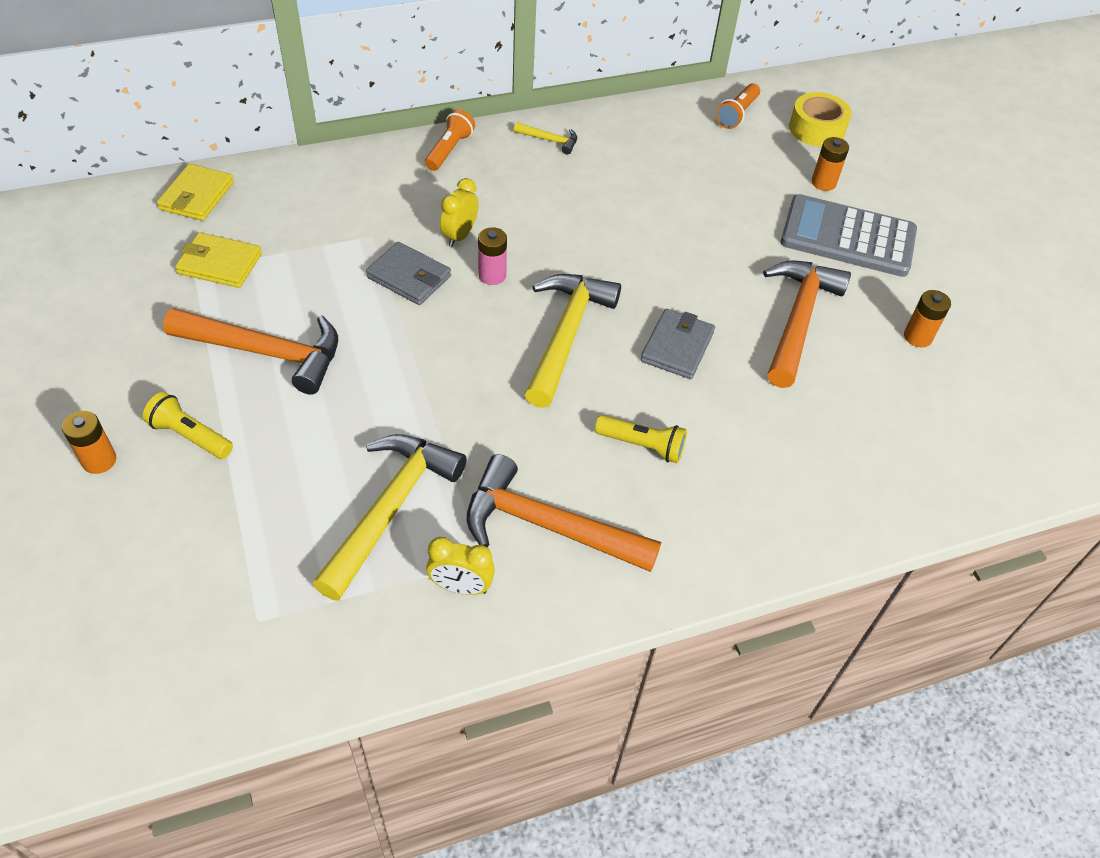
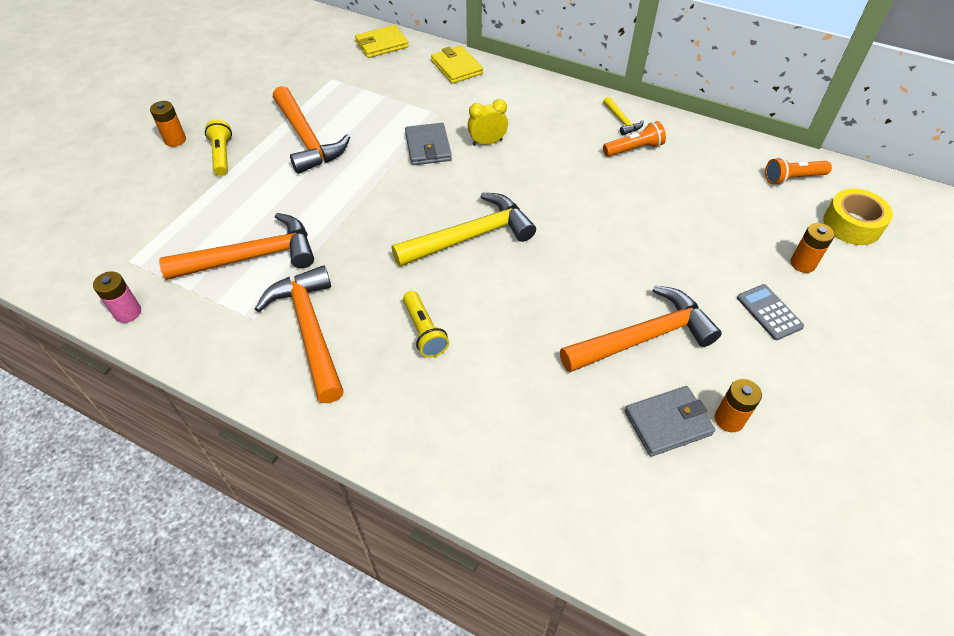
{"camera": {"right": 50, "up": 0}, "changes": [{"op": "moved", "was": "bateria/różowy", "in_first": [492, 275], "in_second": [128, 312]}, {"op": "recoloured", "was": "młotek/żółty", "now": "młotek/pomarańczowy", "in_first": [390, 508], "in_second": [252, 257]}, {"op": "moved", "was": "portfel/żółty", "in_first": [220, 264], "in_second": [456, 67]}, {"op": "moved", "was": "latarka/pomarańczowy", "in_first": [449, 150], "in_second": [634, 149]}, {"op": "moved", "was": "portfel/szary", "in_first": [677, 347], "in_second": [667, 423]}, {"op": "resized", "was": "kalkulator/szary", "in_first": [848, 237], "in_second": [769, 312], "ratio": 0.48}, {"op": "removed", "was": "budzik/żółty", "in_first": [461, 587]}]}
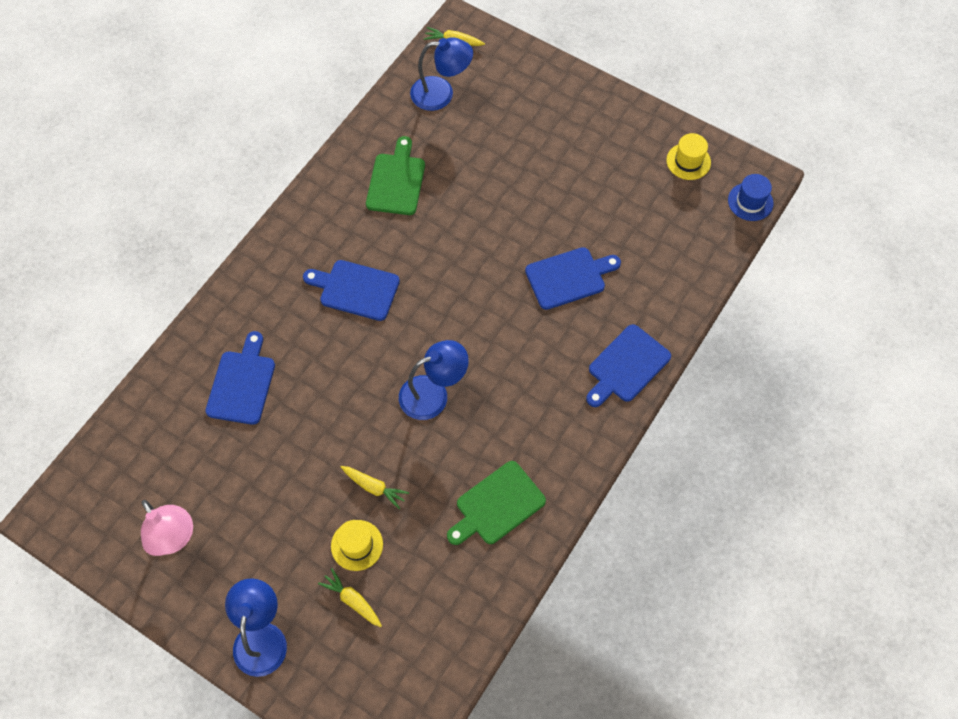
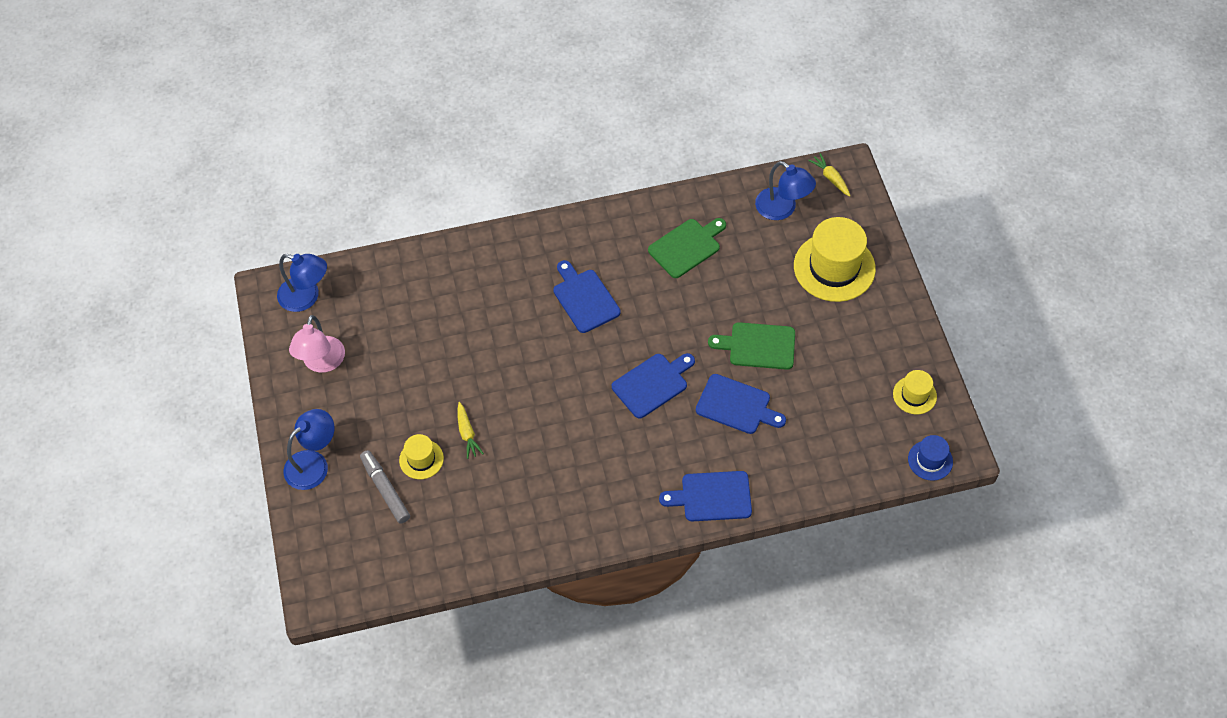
{"camera": {"right": 45, "up": -5}, "changes": [{"op": "moved", "was": "lampka/niebieski", "in_first": [433, 394], "in_second": [306, 297]}, {"op": "replaced", "was": "marchewka/żółty", "now": "flamaster/szary", "in_first": [352, 600], "in_second": [385, 489]}, {"op": "moved", "was": "deska do krojenia/niebieski", "in_first": [242, 383], "in_second": [652, 384]}, {"op": "moved", "was": "deska do krojenia/zielony", "in_first": [497, 505], "in_second": [758, 346]}, {"op": "added", "now": "kapelusz/żółty", "in_second": [834, 267]}]}
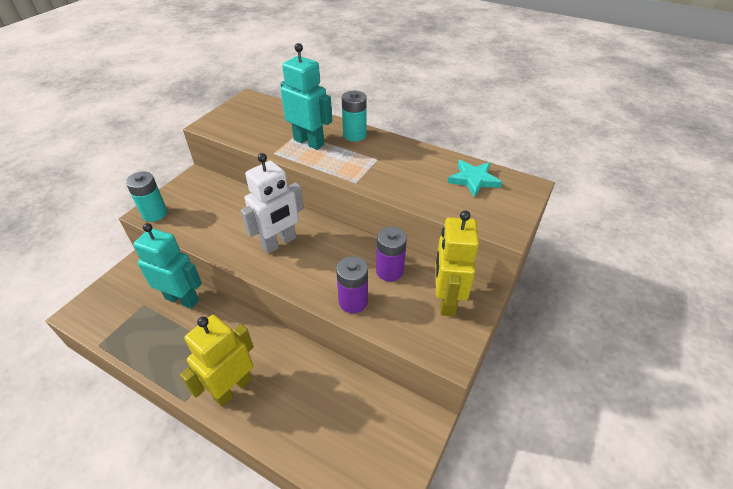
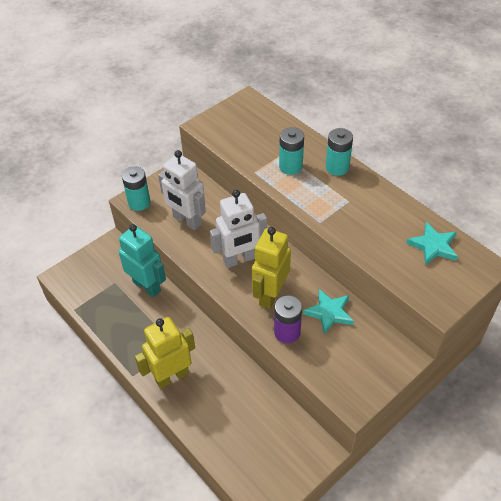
{"camera": {"right": 20, "up": 5}, "changes": [{"op": "added", "now": "robot/biały", "in_second": [187, 221]}, {"op": "moved", "was": "robot/żółty", "in_first": [446, 300], "in_second": [270, 295]}, {"op": "replaced", "was": "robot/turkusowy", "now": "bateria/turkusowy", "in_first": [309, 142], "in_second": [290, 166]}, {"op": "replaced", "was": "bateria/fioletowy", "now": "gwiazda/turkusowy", "in_first": [389, 271], "in_second": [329, 312]}]}
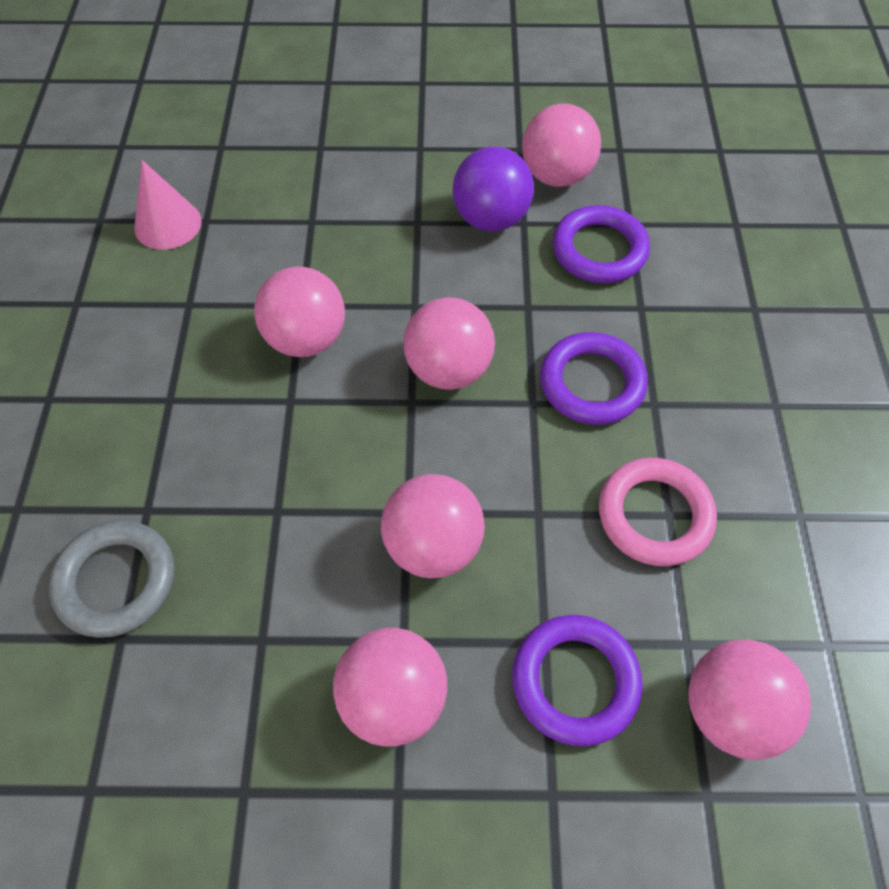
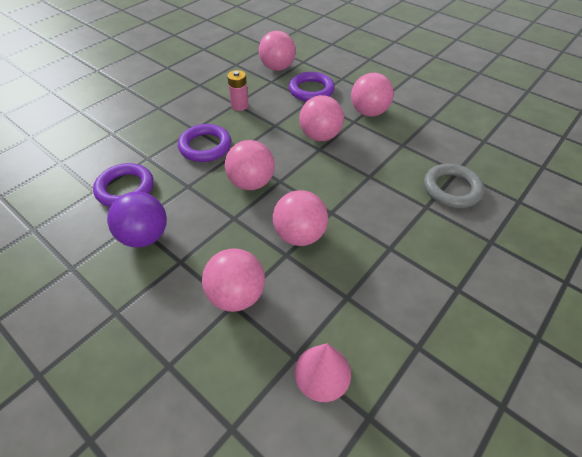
{"camera": {"right": -140, "up": -10}, "changes": [{"op": "moved", "was": "piłka/różowy", "in_first": [556, 176], "in_second": [236, 295]}, {"op": "replaced", "was": "pierścień/różowy", "now": "bateria/różowy", "in_first": [654, 515], "in_second": [239, 106]}]}
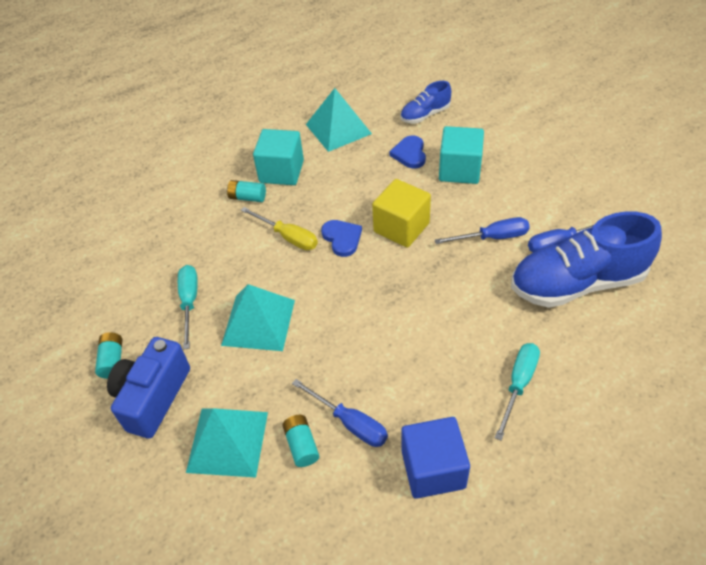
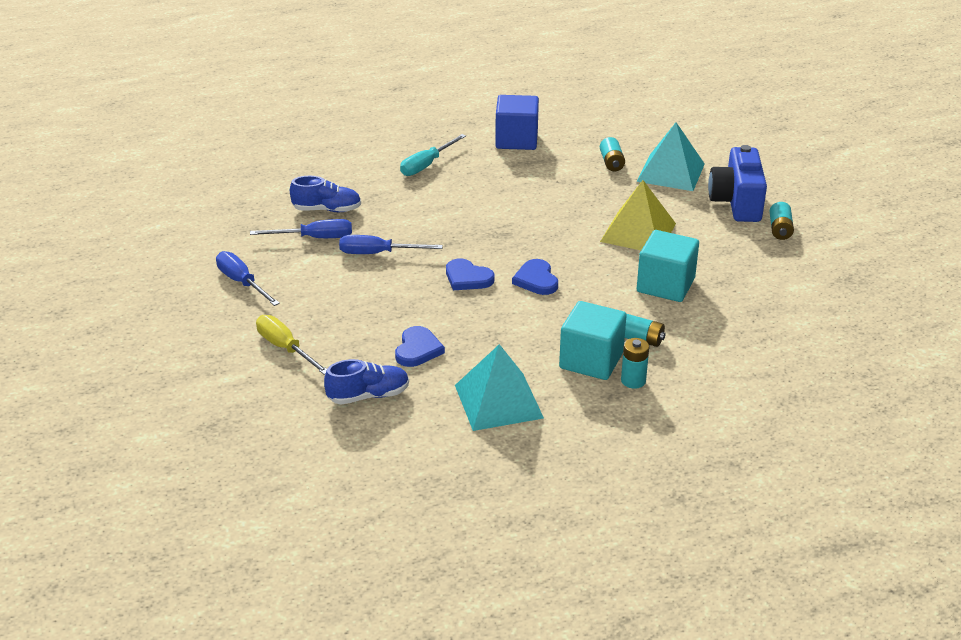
{"camera": {"right": -170, "up": -15}, "changes": [{"op": "moved", "was": "śrubokręt/niebieski", "in_first": [350, 423], "in_second": [242, 282]}, {"op": "moved", "was": "śrubokręt/żółty", "in_first": [288, 237], "in_second": [285, 348]}, {"op": "resized", "was": "but/niebieski", "in_first": [577, 283], "in_second": [327, 210], "ratio": 0.5}, {"op": "replaced", "was": "sześcian/żółty", "now": "serce/niebieski", "in_first": [401, 227], "in_second": [467, 278]}, {"op": "recoloured", "was": "piramida/turkusowy", "now": "piramida/żółty", "in_first": [258, 322], "in_second": [638, 232]}, {"op": "added", "now": "bateria/turkusowy", "in_second": [633, 381]}, {"op": "moved", "was": "sześcian/turkusowy", "in_first": [459, 170], "in_second": [665, 285]}, {"op": "turned", "was": "aparat fotograficzny/niebieski", "in_first": [153, 397], "in_second": [736, 203], "clockwise": 150}, {"op": "removed", "was": "śrubokręt/turkusowy", "in_first": [189, 302]}]}
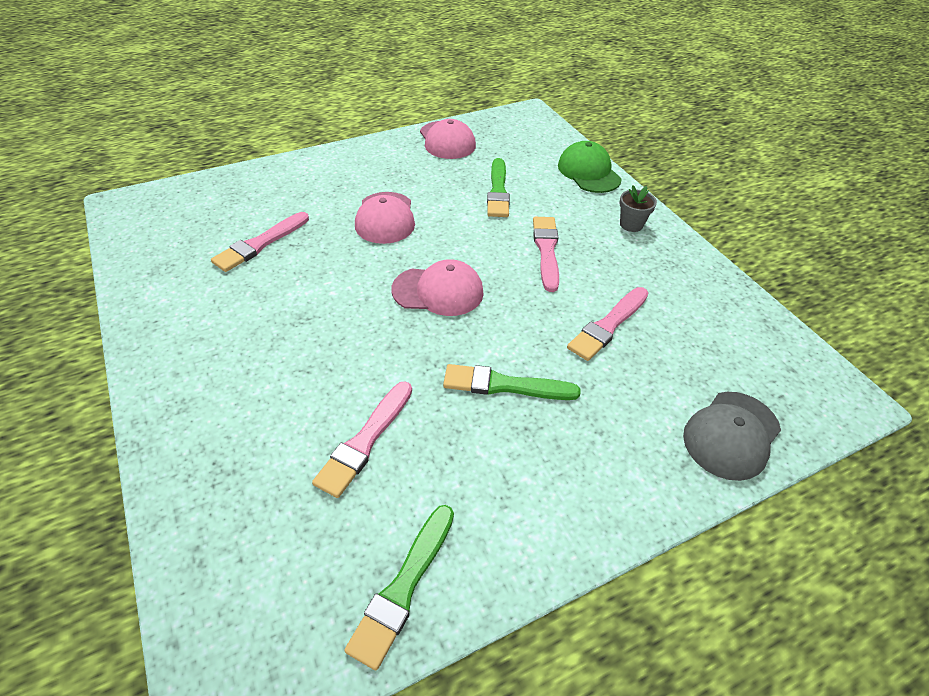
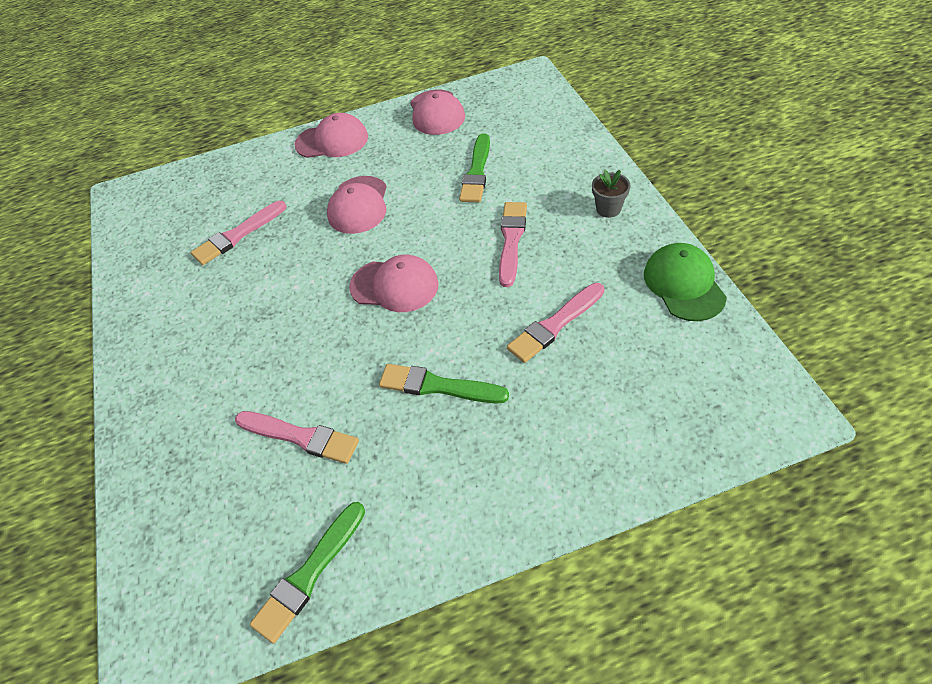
{"camera": {"right": 15, "up": 5}, "changes": [{"op": "turned", "was": "pędzel/różowy", "in_first": [365, 441], "in_second": [300, 437], "clockwise": -105}, {"op": "added", "now": "czapka/różowy", "in_second": [332, 141]}, {"op": "moved", "was": "czapka/zielony", "in_first": [588, 172], "in_second": [684, 284]}, {"op": "removed", "was": "czapka/szary", "in_first": [731, 435]}]}
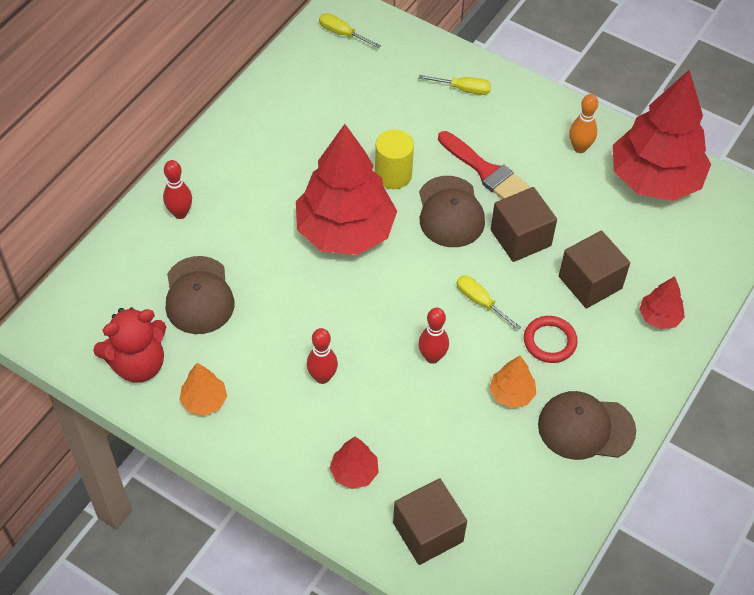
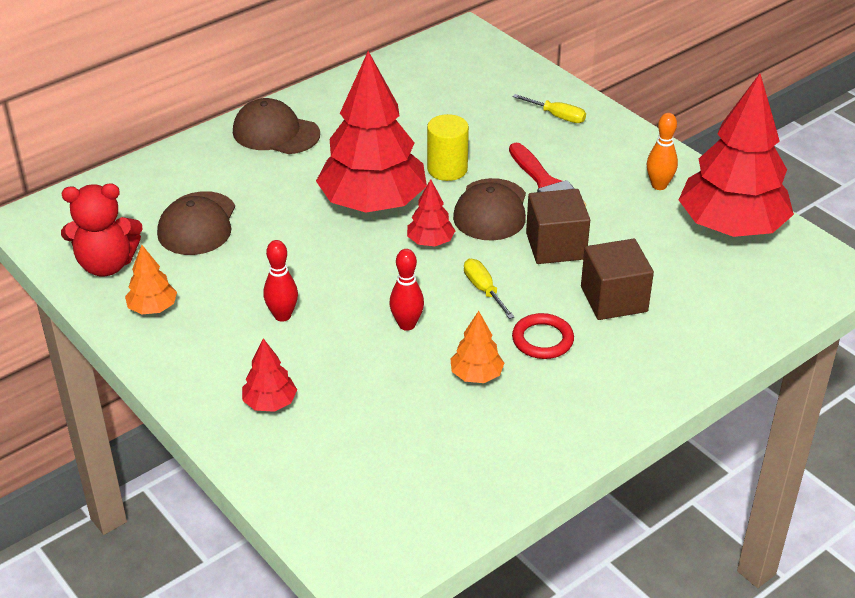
{"camera": {"right": 20, "up": -15}, "changes": [{"op": "moved", "was": "czapka/brązowy", "in_first": [585, 427], "in_second": [275, 133]}, {"op": "moved", "was": "drzewko/czerwony", "in_first": [659, 317], "in_second": [430, 242]}, {"op": "removed", "was": "kręgiel/czerwony", "in_first": [180, 213]}, {"op": "removed", "was": "śrubokręt/żółty", "in_first": [342, 34]}, {"op": "removed", "was": "sześcian/brązowy", "in_first": [428, 532]}]}
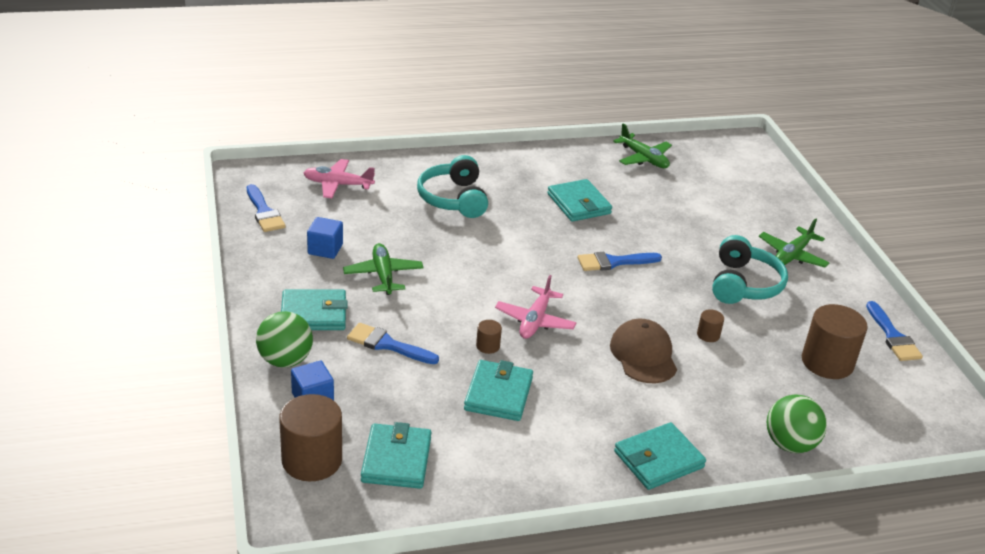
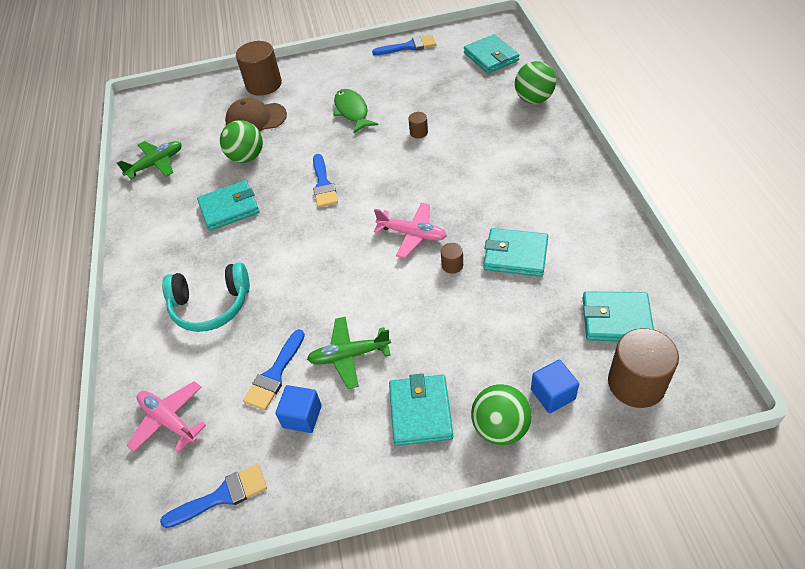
{"camera": {"right": -80, "up": 15}, "changes": [{"op": "turned", "was": "samolot/różowy", "in_first": [337, 185], "in_second": [169, 420], "clockwise": 120}, {"op": "added", "now": "piłka/zielony", "in_second": [246, 157]}, {"op": "moved", "was": "czapka/brązowy", "in_first": [643, 355], "in_second": [256, 119]}, {"op": "moved", "was": "walec/brązowy", "in_first": [827, 362], "in_second": [264, 84]}, {"op": "moved", "was": "pędzel/niebieski", "in_first": [387, 345], "in_second": [275, 374]}, {"op": "replaced", "was": "słuchawki/turkusowy", "now": "ryba/zielony", "in_first": [743, 284], "in_second": [352, 111]}, {"op": "moved", "was": "portfel/turkusowy", "in_first": [658, 459], "in_second": [491, 57]}, {"op": "removed", "was": "samolot/zielony", "in_first": [792, 255]}]}
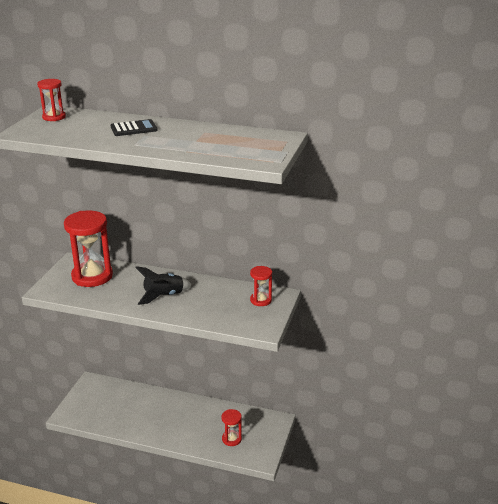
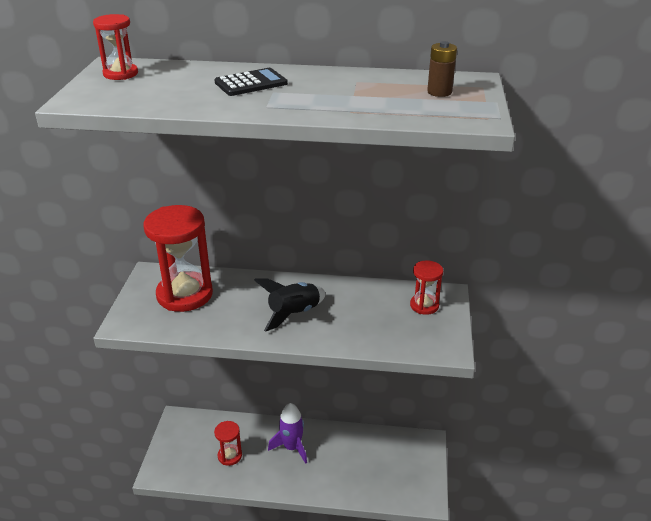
{"camera": {"right": -10, "up": 5}, "changes": [{"op": "moved", "was": "klepsydra/czerwony", "in_first": [231, 439], "in_second": [230, 456]}, {"op": "added", "now": "rakieta/fioletowy", "in_second": [292, 447]}, {"op": "added", "now": "bateria/brązowy", "in_second": [439, 92]}]}
